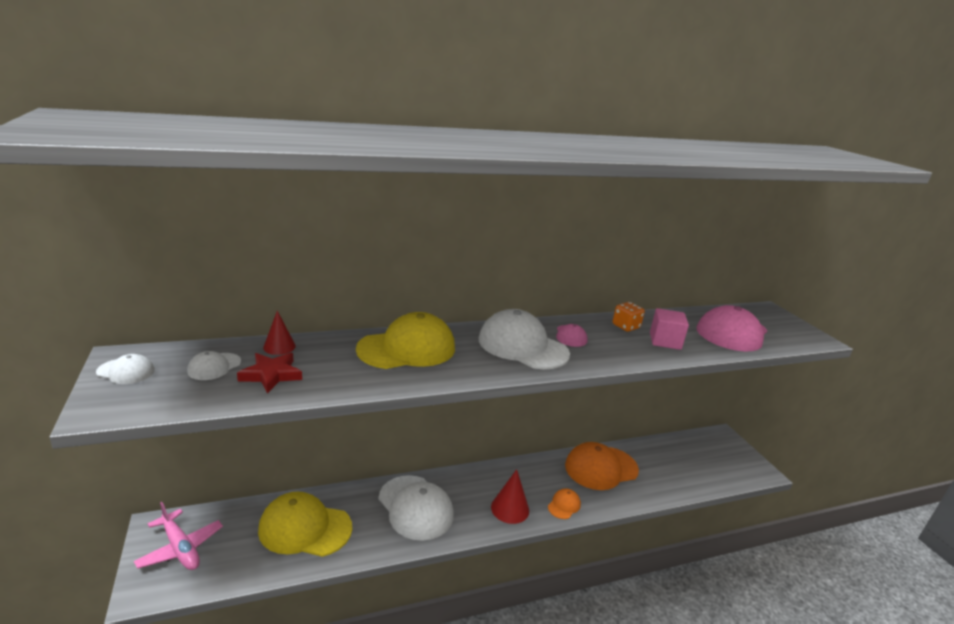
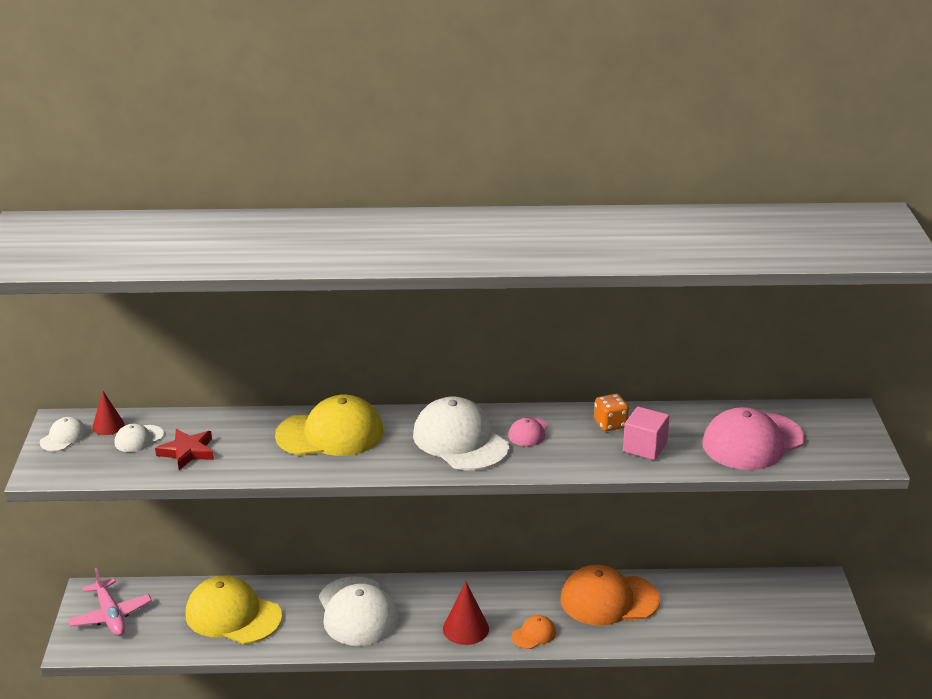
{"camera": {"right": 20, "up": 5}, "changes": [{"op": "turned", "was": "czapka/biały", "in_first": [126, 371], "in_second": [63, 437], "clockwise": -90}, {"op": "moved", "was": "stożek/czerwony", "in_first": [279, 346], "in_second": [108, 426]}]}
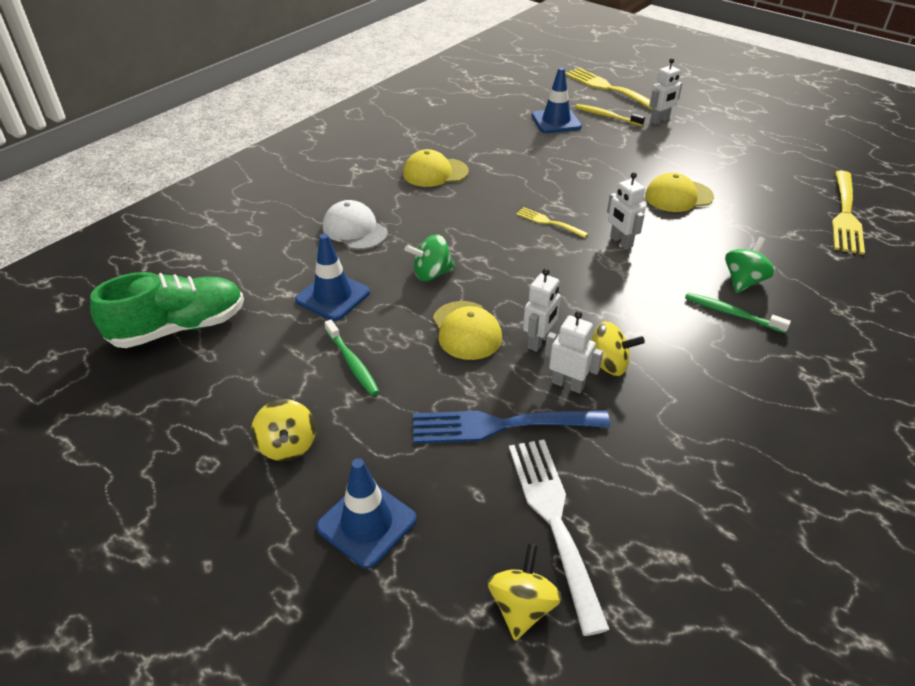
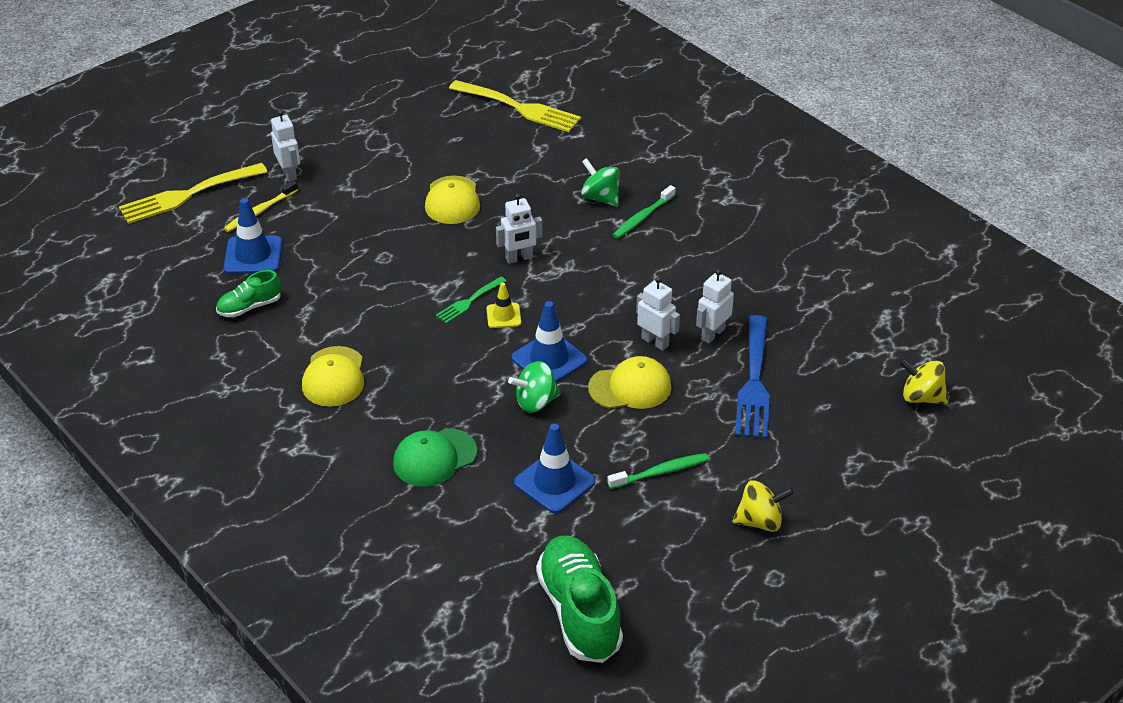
{"camera": {"right": -80, "up": 0}, "changes": [{"op": "added", "now": "but/zielony", "in_second": [250, 307]}, {"op": "recoloured", "was": "czapka/biały", "now": "czapka/zielony", "in_first": [355, 229], "in_second": [434, 458]}, {"op": "recoloured", "was": "widelec/żółty", "now": "widelec/zielony", "in_first": [548, 222], "in_second": [469, 301]}, {"op": "added", "now": "pachołek/żółty", "in_second": [503, 316]}, {"op": "turned", "was": "bączek/zielony", "in_first": [431, 274], "in_second": [535, 402], "clockwise": 75}, {"op": "moved", "was": "pachołek/niebieski", "in_first": [366, 523], "in_second": [549, 359]}, {"op": "removed", "was": "widelec/biały", "in_first": [553, 519]}, {"op": "removed", "was": "bączek/żółty", "in_first": [607, 365]}]}
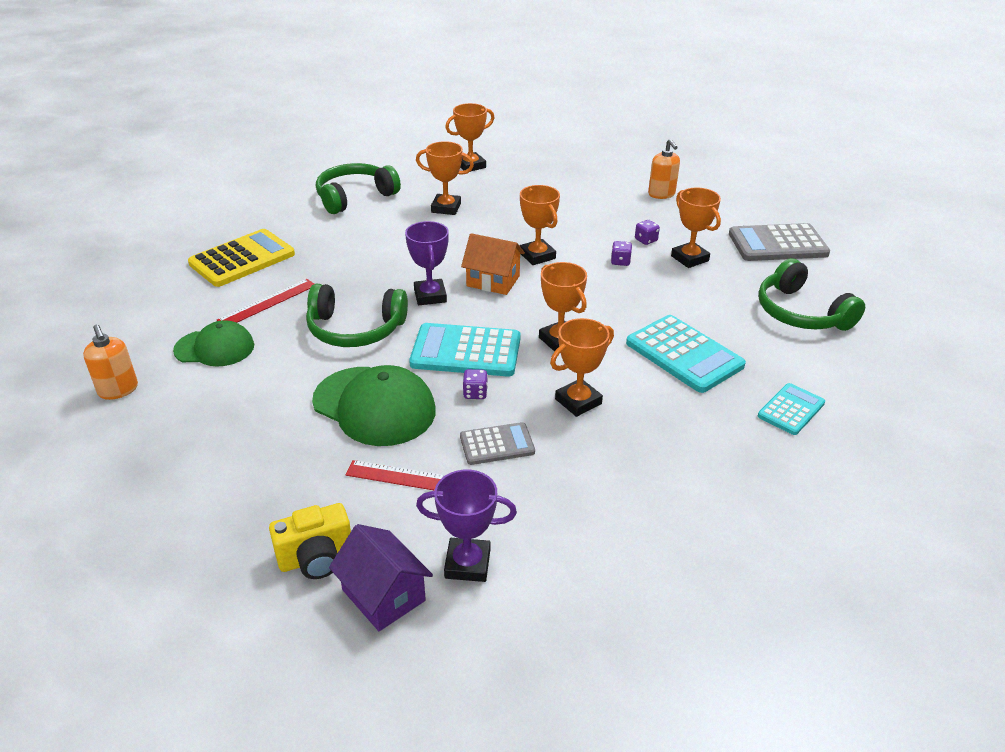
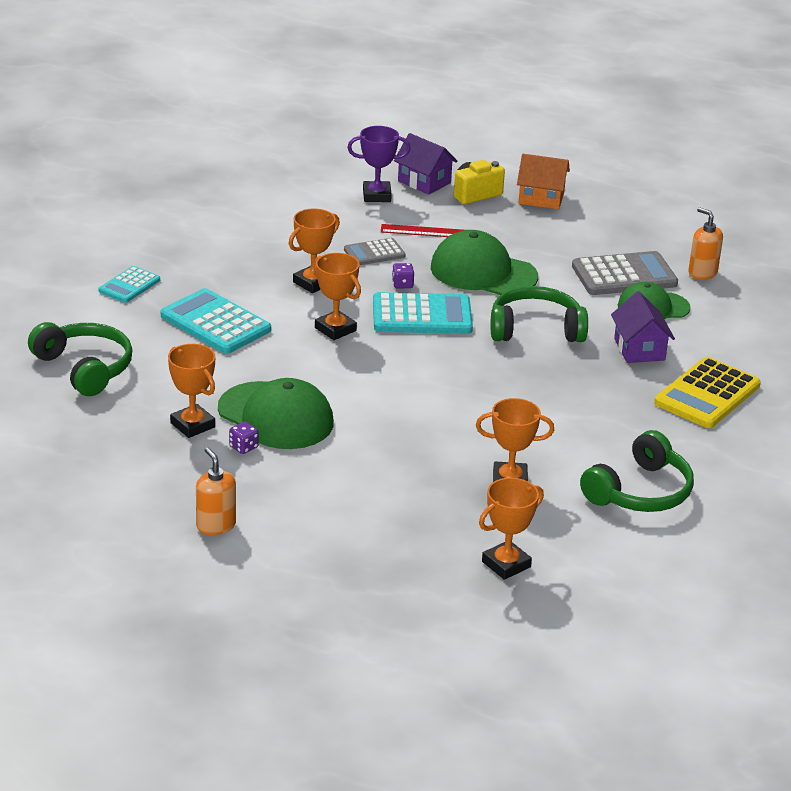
{"camera": {"right": 170, "up": -5}, "changes": [{"op": "replaced", "was": "kostka do gry/fioletowy", "now": "czapka/zielony", "in_first": [620, 261], "in_second": [276, 416]}, {"op": "moved", "was": "domek/pomarańczowy", "in_first": [493, 281], "in_second": [541, 198]}, {"op": "moved", "was": "kalkulator/szary", "in_first": [777, 244], "in_second": [624, 275]}, {"op": "replaced", "was": "linijka/czerwony", "now": "domek/fioletowy", "in_first": [268, 302], "in_second": [639, 349]}, {"op": "removed", "was": "puchar/fioletowy", "in_first": [430, 296]}, {"op": "removed", "was": "puchar/pomarańczowy", "in_first": [537, 256]}]}
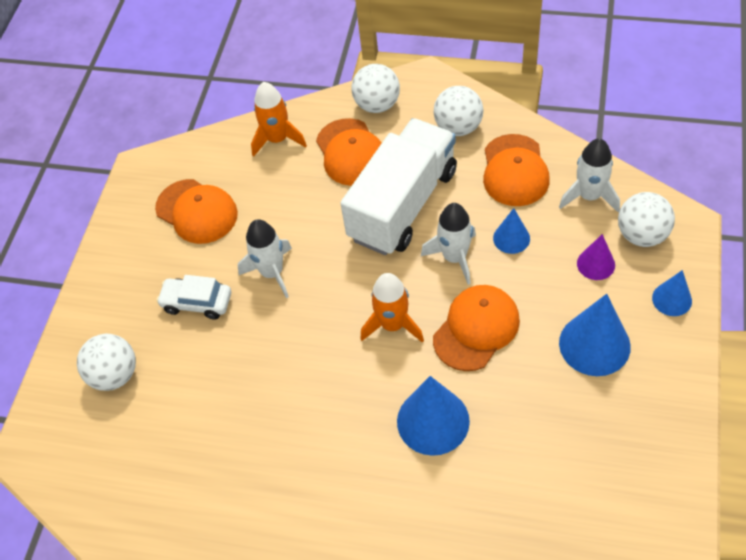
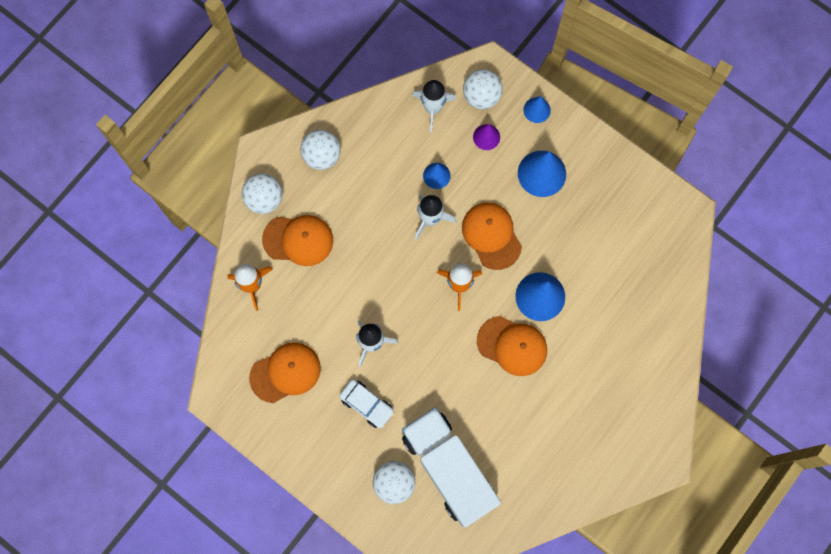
{"camera": {"right": -70, "up": 20}, "changes": [{"op": "turned", "was": "samochód/biały", "in_first": [197, 302], "in_second": [367, 404], "clockwise": -90}, {"op": "moved", "was": "ciężarówka/biały", "in_first": [403, 204], "in_second": [449, 469]}, {"op": "moved", "was": "czapka/pomarańczowy", "in_first": [515, 171], "in_second": [512, 346]}]}
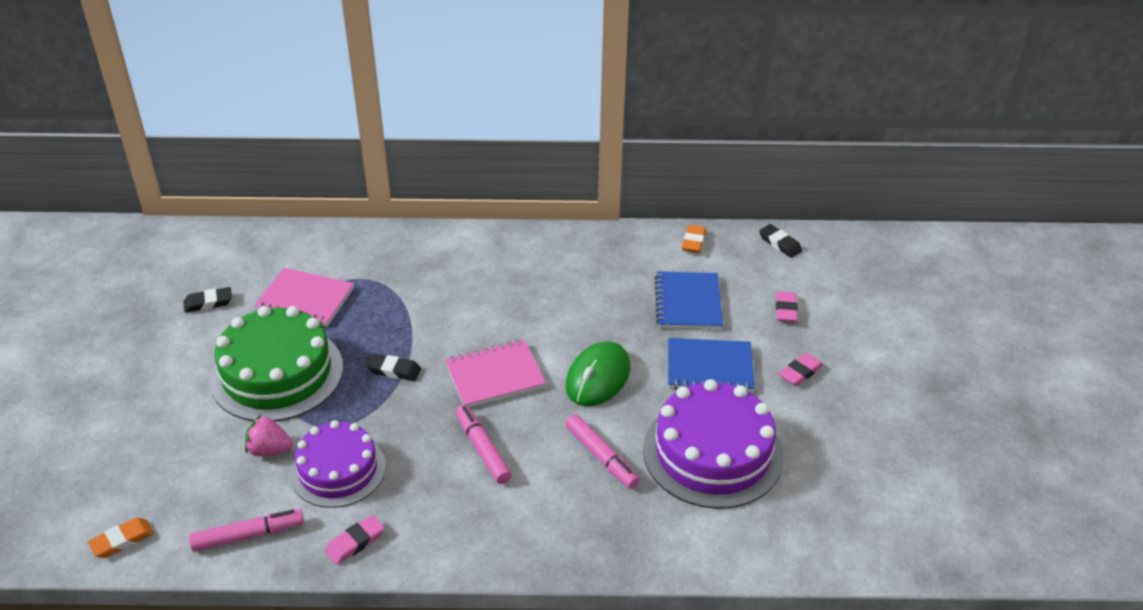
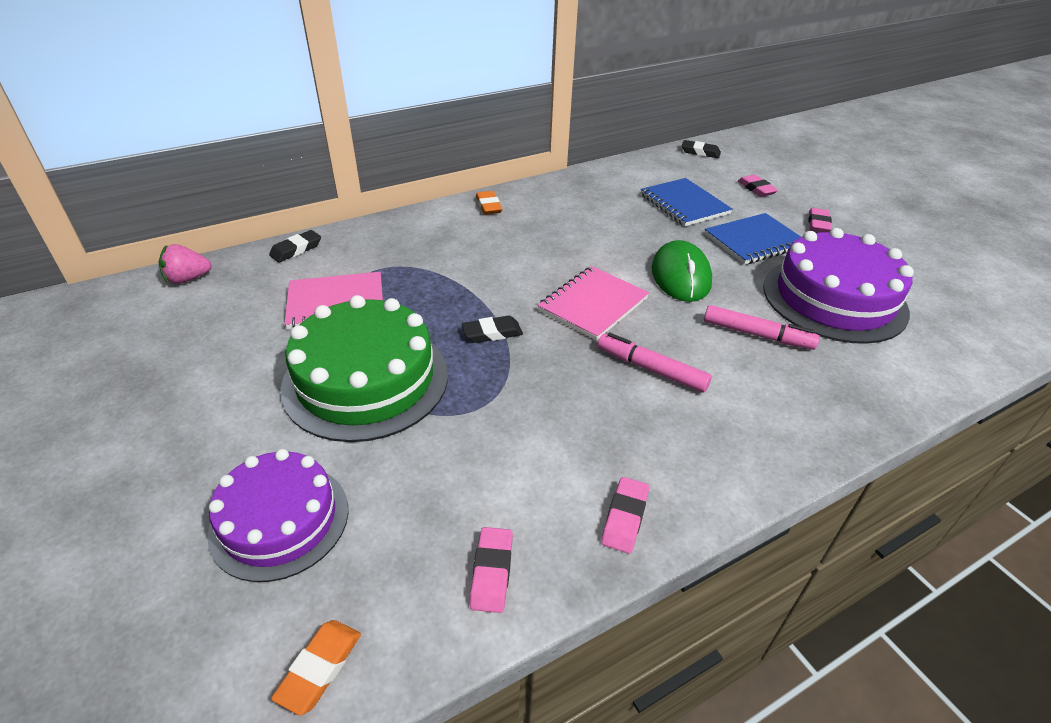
{"camera": {"right": -30, "up": 0}, "changes": [{"op": "moved", "was": "truskawka/różowy", "in_first": [269, 450], "in_second": [188, 279]}, {"op": "moved", "was": "tort/fioletowy", "in_first": [338, 470], "in_second": [279, 520]}, {"op": "moved", "was": "gumka do mazania/czarny", "in_first": [208, 303], "in_second": [296, 249]}, {"op": "replaced", "was": "flamaster/różowy", "now": "gumka do mazania/różowy", "in_first": [248, 535], "in_second": [492, 572]}, {"op": "moved", "was": "gumka do mazania/pomarańczowy", "in_first": [693, 241], "in_second": [488, 206]}]}
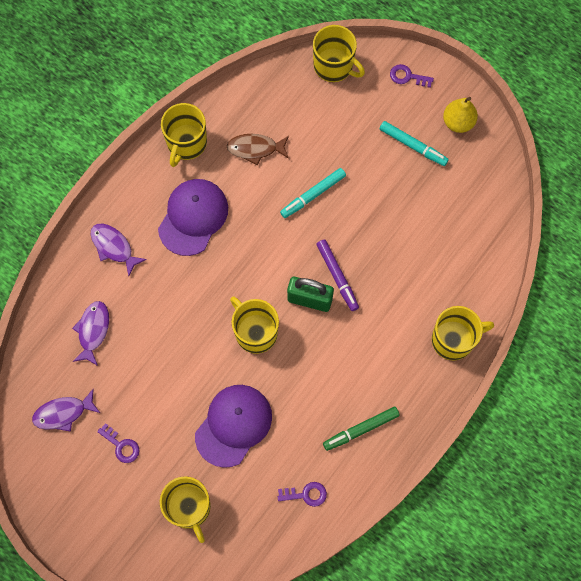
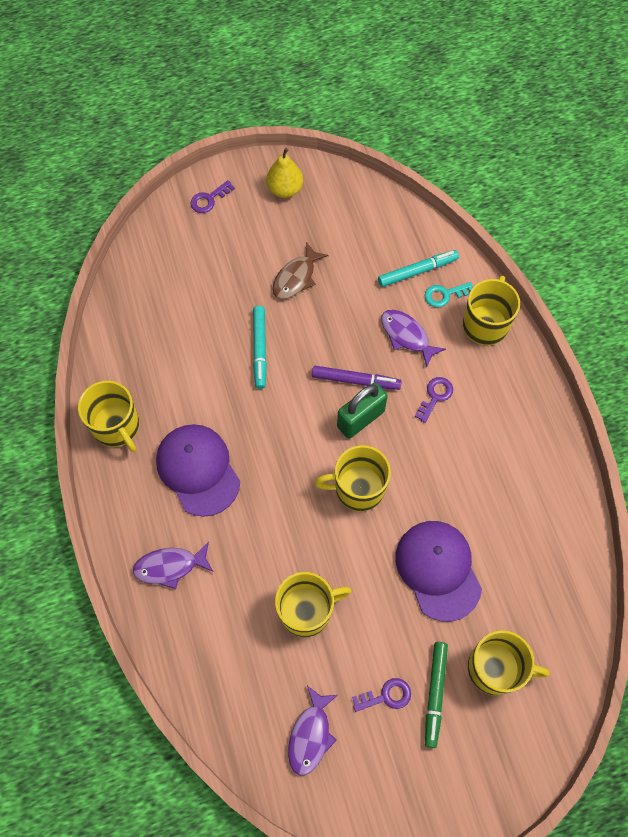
{"camera": {"right": -55, "up": -5}, "changes": [{"op": "moved", "was": "ryba/brązowy", "in_first": [255, 149], "in_second": [296, 277]}, {"op": "moved", "was": "kubek/żółty", "in_first": [334, 66], "in_second": [306, 611]}, {"op": "moved", "was": "flamaster/turkusowy", "in_first": [413, 146], "in_second": [417, 271]}, {"op": "moved", "was": "ryba/fioletowy", "in_first": [93, 331], "in_second": [407, 336]}, {"op": "moved", "was": "klucz/fioletowy", "in_first": [306, 494], "in_second": [435, 396]}, {"op": "added", "now": "klucz/turkusowy", "in_second": [444, 295]}, {"op": "moved", "was": "flamaster/zielony", "in_first": [361, 429], "in_second": [435, 694]}]}
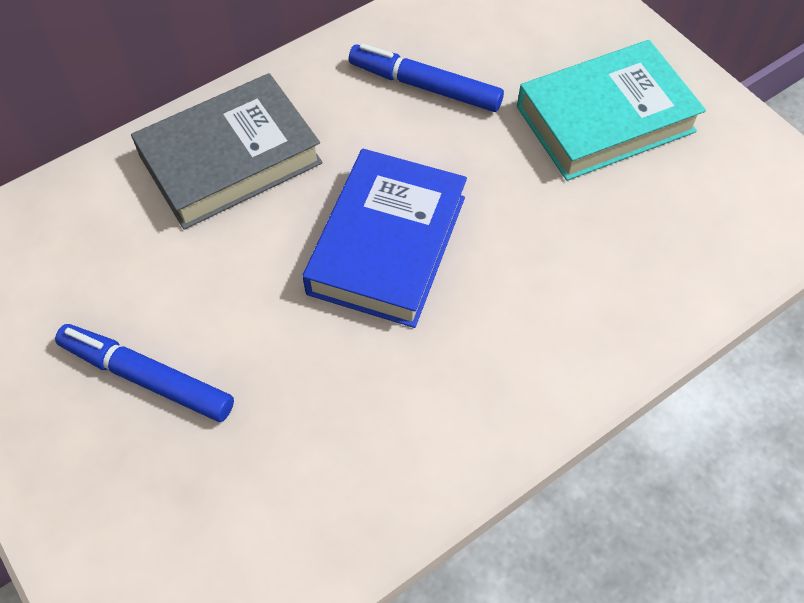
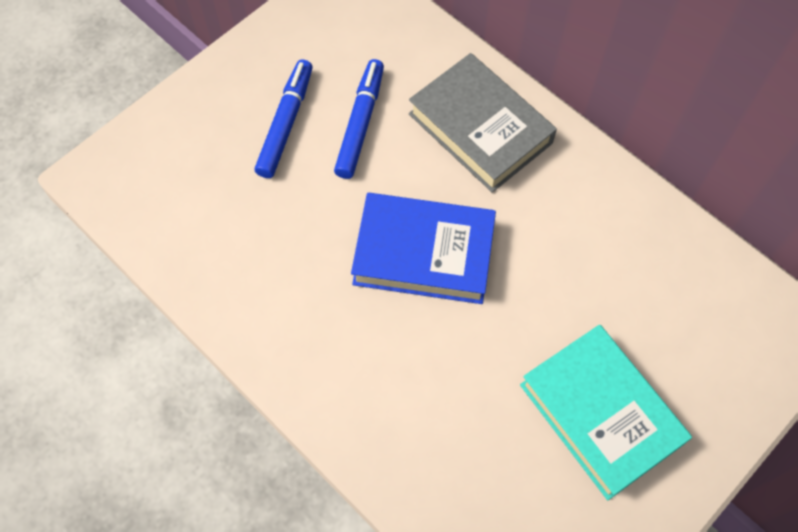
{"camera": {"right": 80, "up": 5}, "changes": [{"op": "moved", "was": "flamaster/niebieski", "in_first": [425, 86], "in_second": [360, 123]}]}
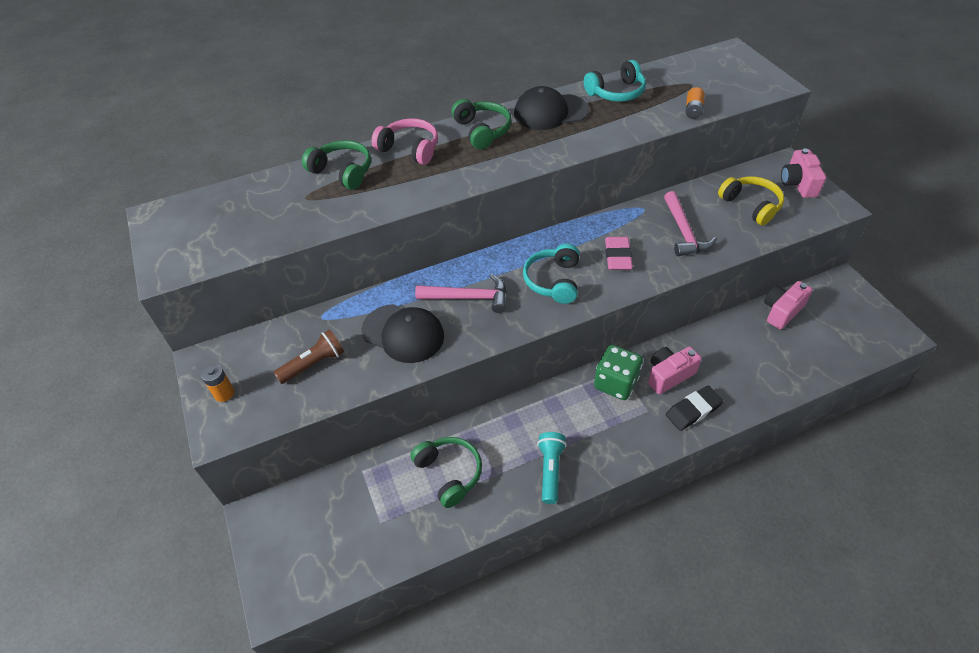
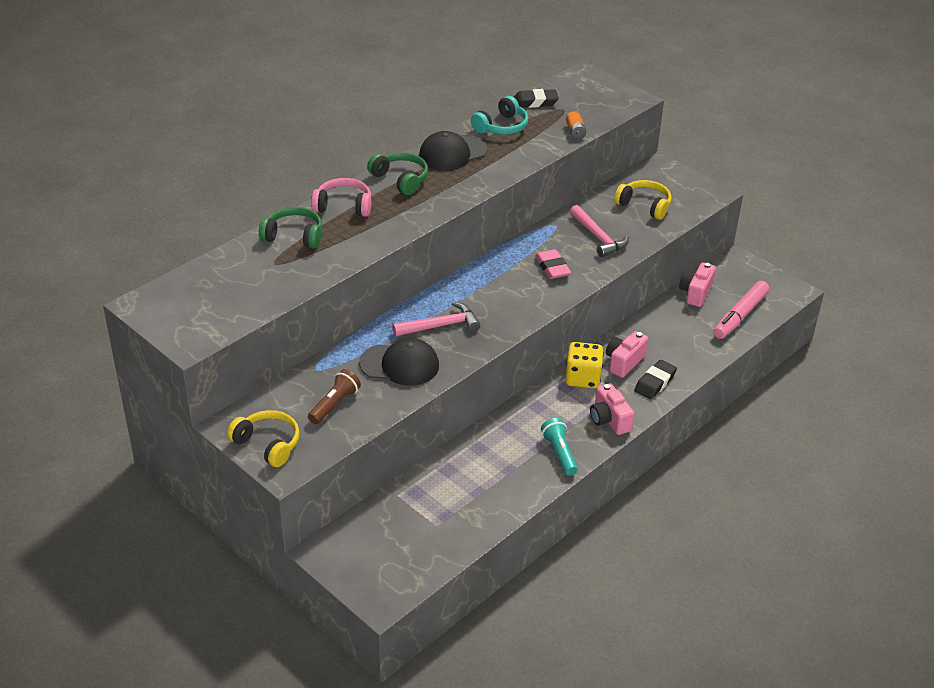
{"camera": {"right": -25, "up": -10}, "changes": [{"op": "replaced", "was": "bateria/pomarańczowy", "now": "słuchawki/żółty", "in_first": [224, 393], "in_second": [268, 444]}, {"op": "added", "now": "gumka do mazania/czarny", "in_second": [535, 102]}, {"op": "recoloured", "was": "kostka do gry/zielony", "now": "kostka do gry/żółty", "in_first": [615, 383], "in_second": [582, 378]}, {"op": "moved", "was": "aparat fotograficzny/różowy", "in_first": [798, 184], "in_second": [609, 420]}, {"op": "added", "now": "flamaster/różowy", "in_second": [740, 316]}, {"op": "removed", "was": "słuchawki/zielony", "in_first": [449, 473]}, {"op": "removed", "was": "słuchawki/turkusowy", "in_first": [553, 281]}]}
